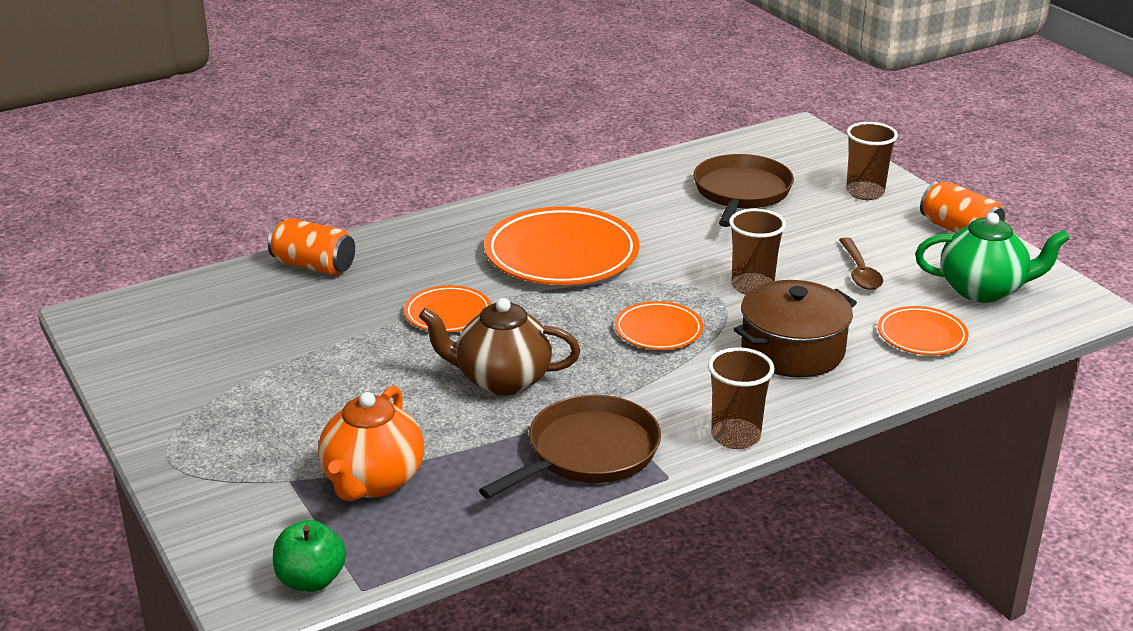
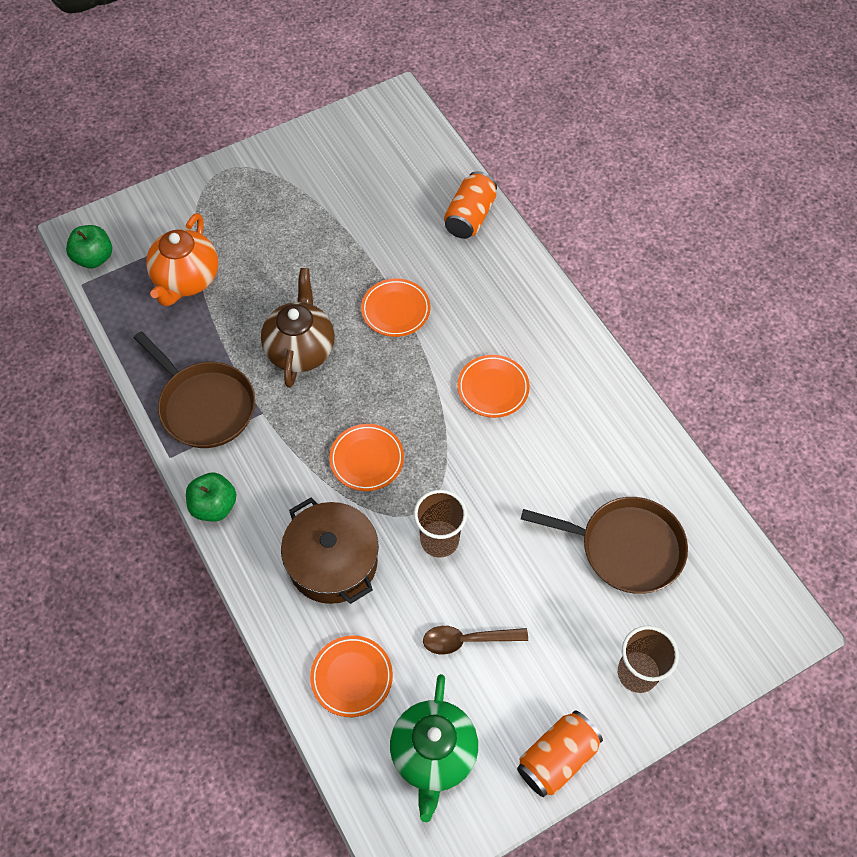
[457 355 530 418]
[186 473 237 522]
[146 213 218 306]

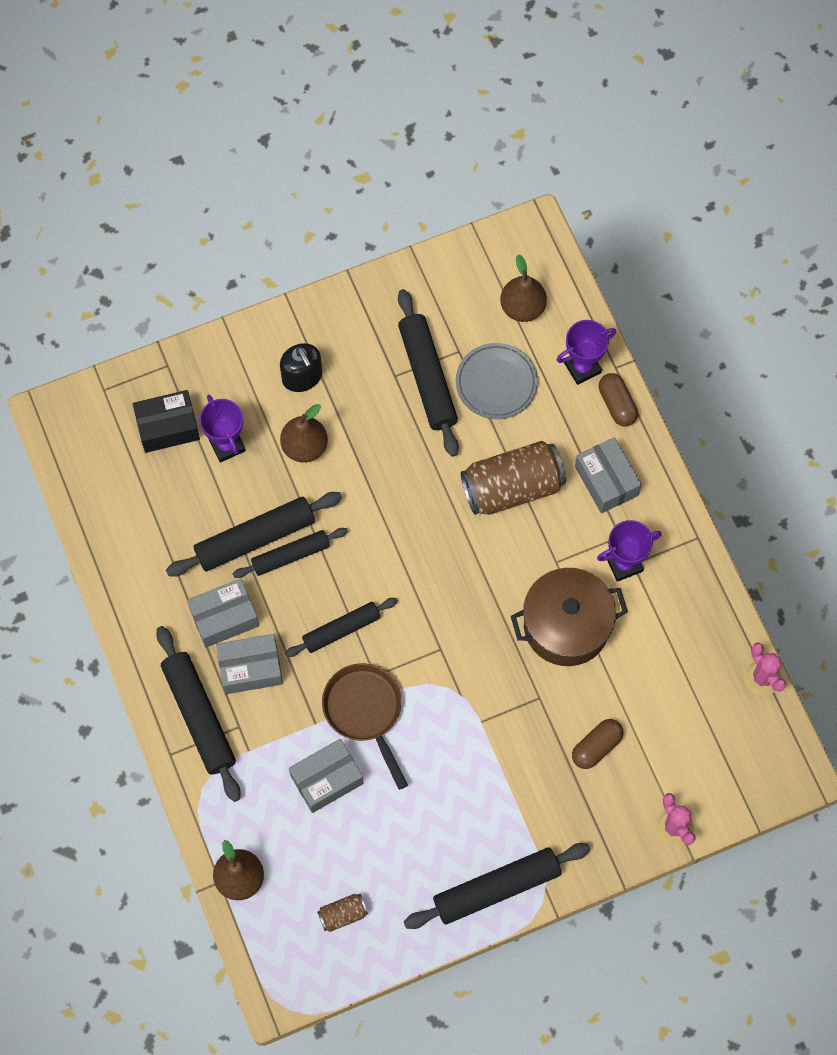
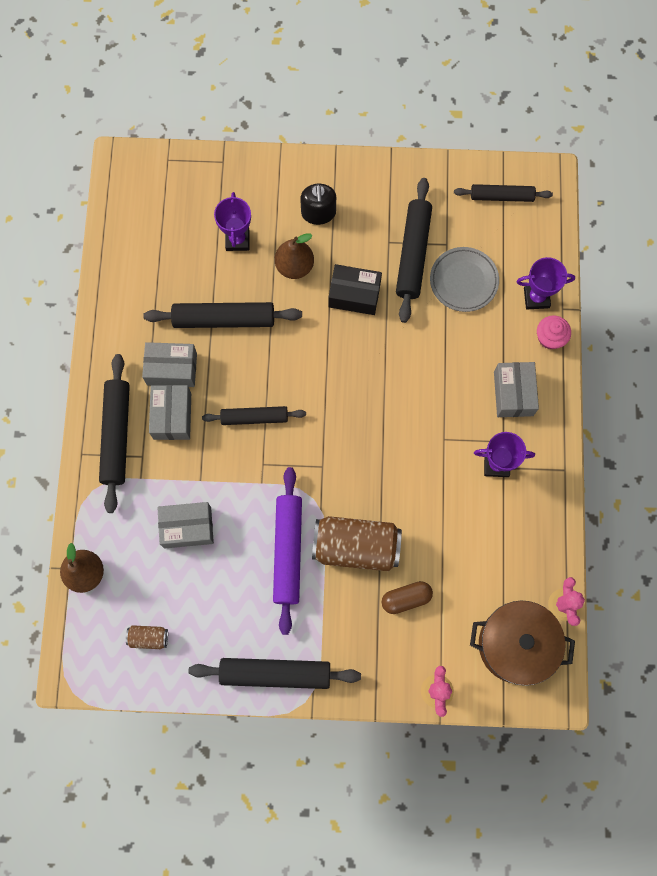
[500 254 547 322] (first image)
[537 315 571 349]
[329 264 382 315]
[312 516 402 571]
[454 184 553 202]
[470 601 575 686]
[149 385 191 440]
[322 663 408 790] (first image)
[273 467 302 635]

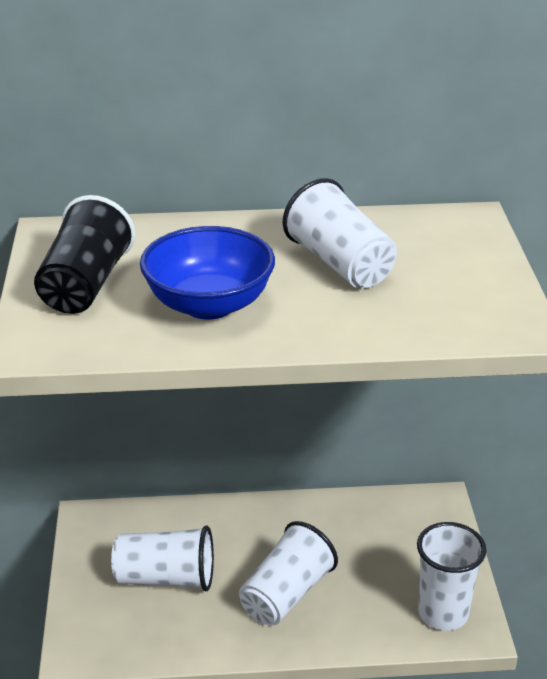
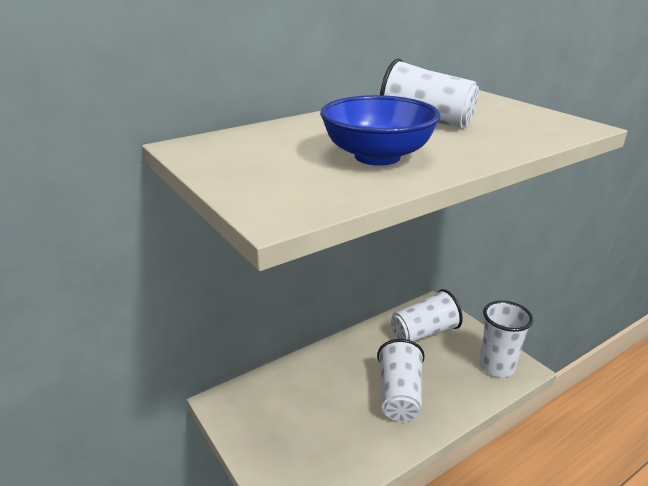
[34 195 135 314] (first image)
[391 289 463 342]

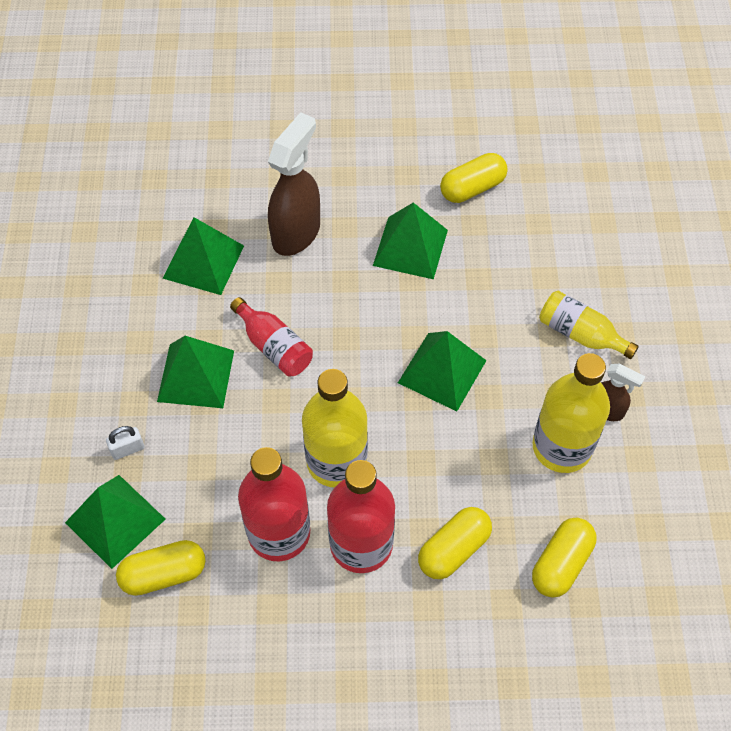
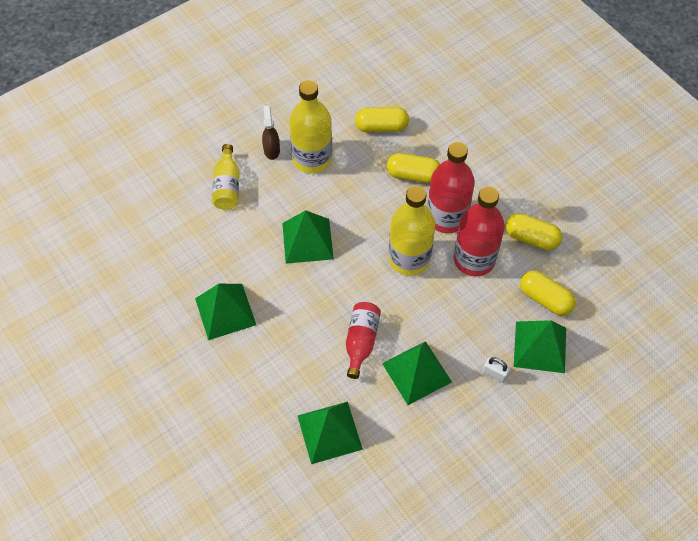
[268 112 320 256] (first image)
[505 213 562 250]

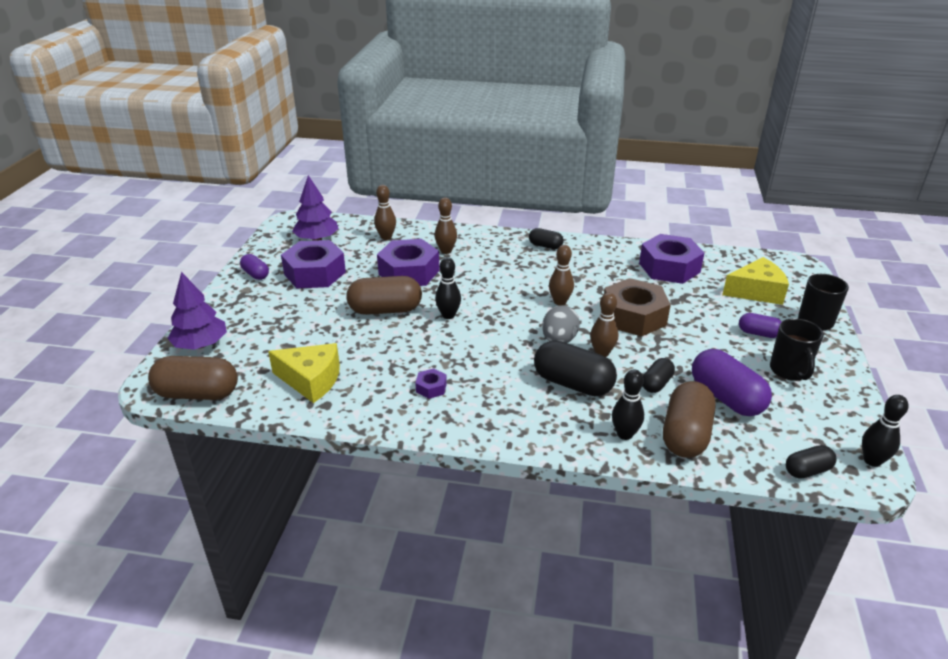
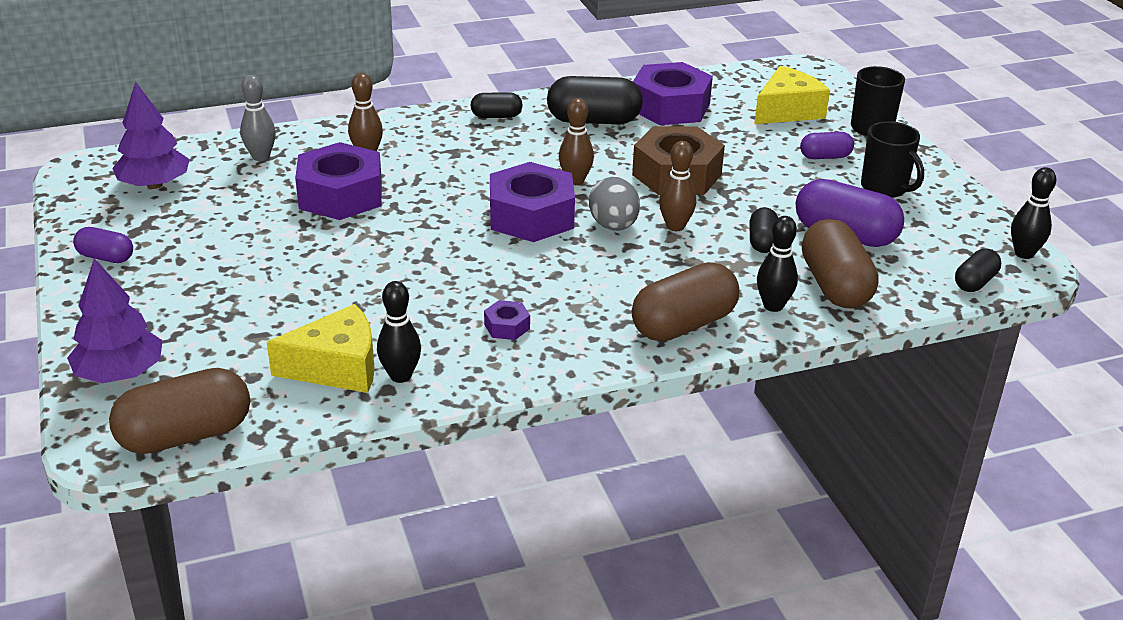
[240 75 276 161]
[490 162 575 242]
[377 281 421 383]
[632 262 739 342]
[547 76 643 124]

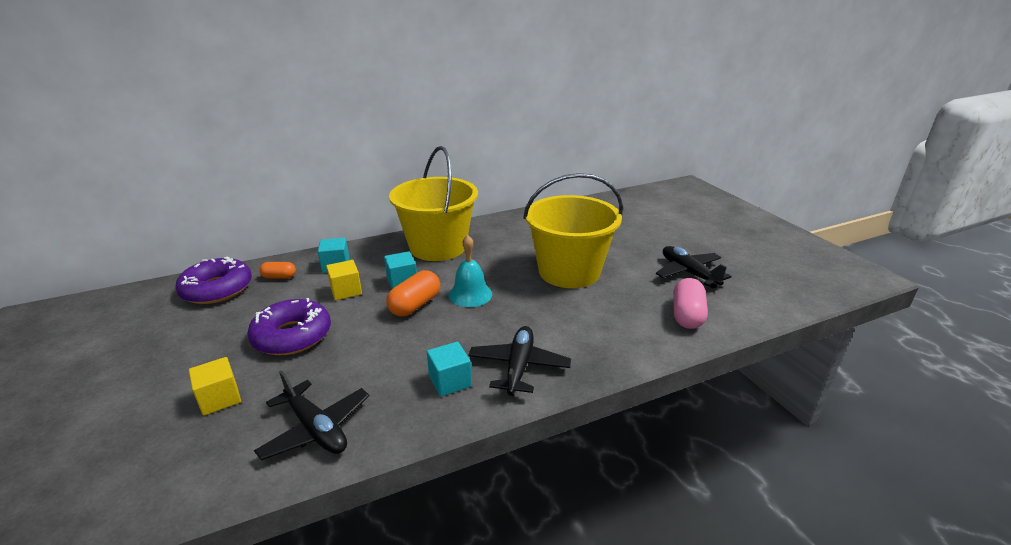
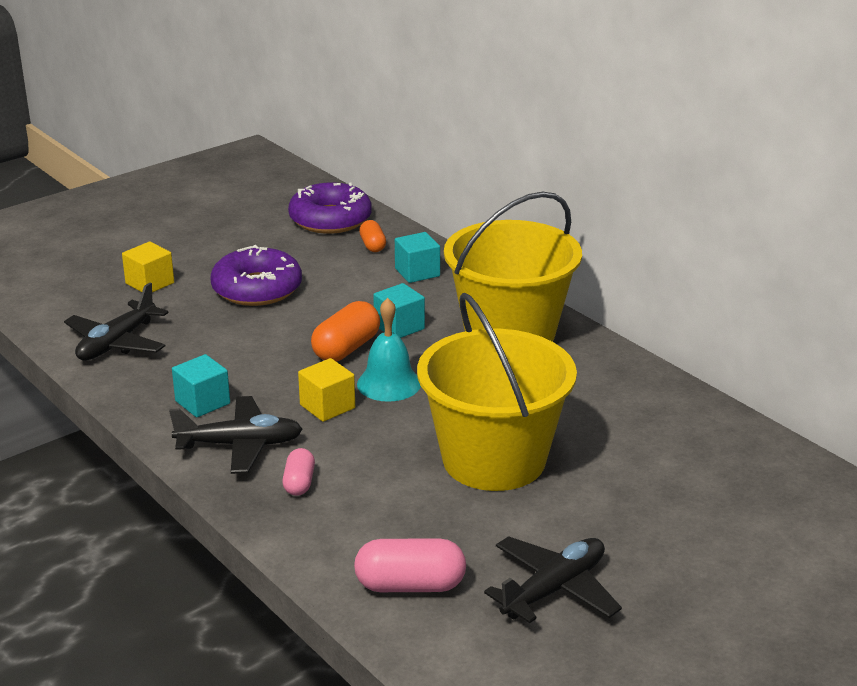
[298 358 355 422]
[311 301 380 361]
[282 448 315 496]

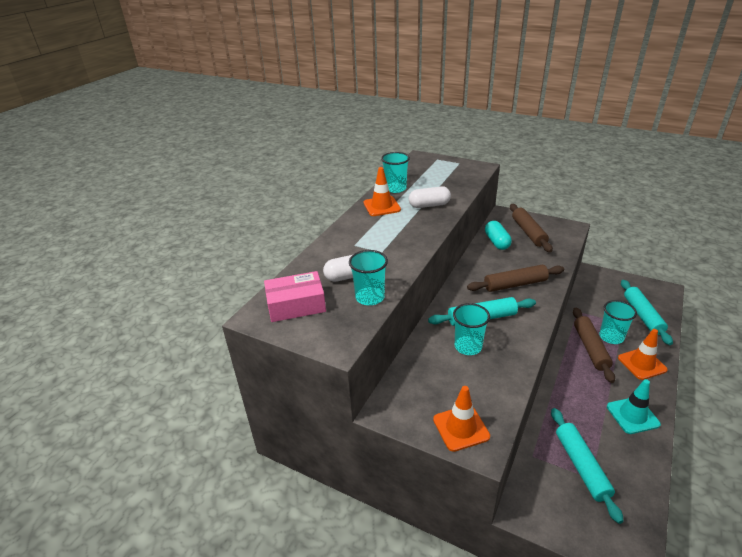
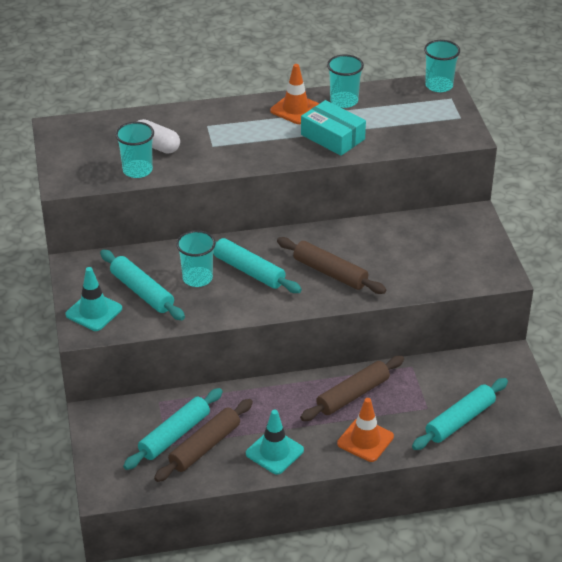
[301 100 366 156]
[154 399 253 482]
[485 221 512 250] (first image)
[264 271 326 322] (first image)
[424 40 460 92]
[66 267 122 331]
[100 250 185 320]

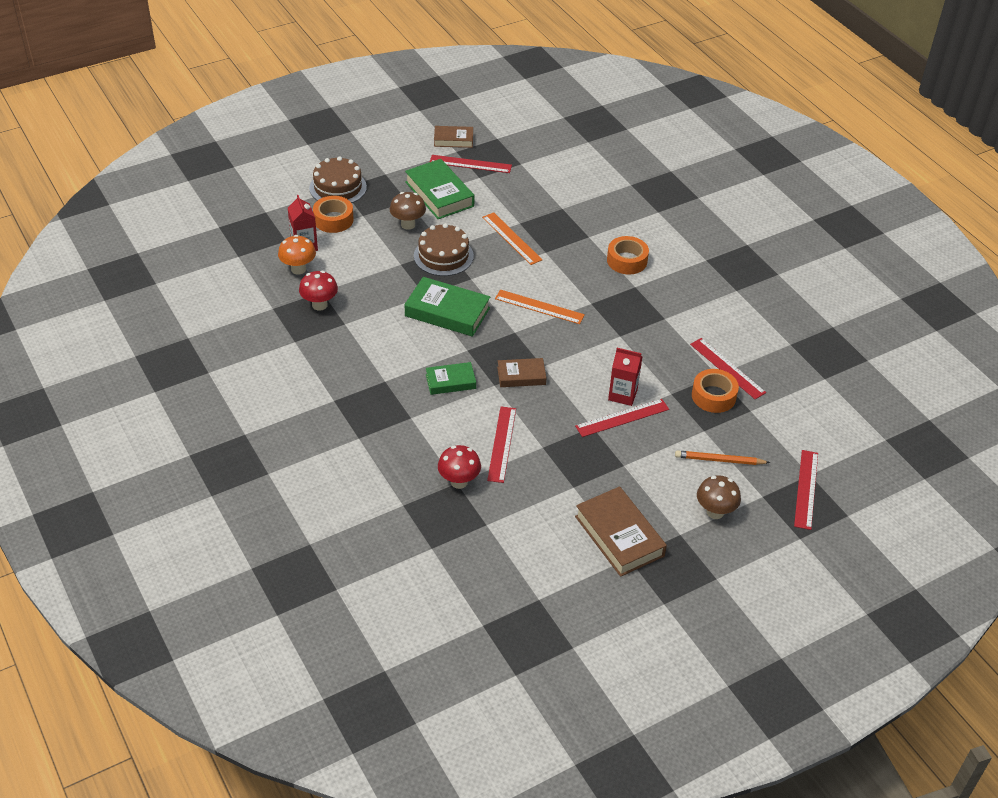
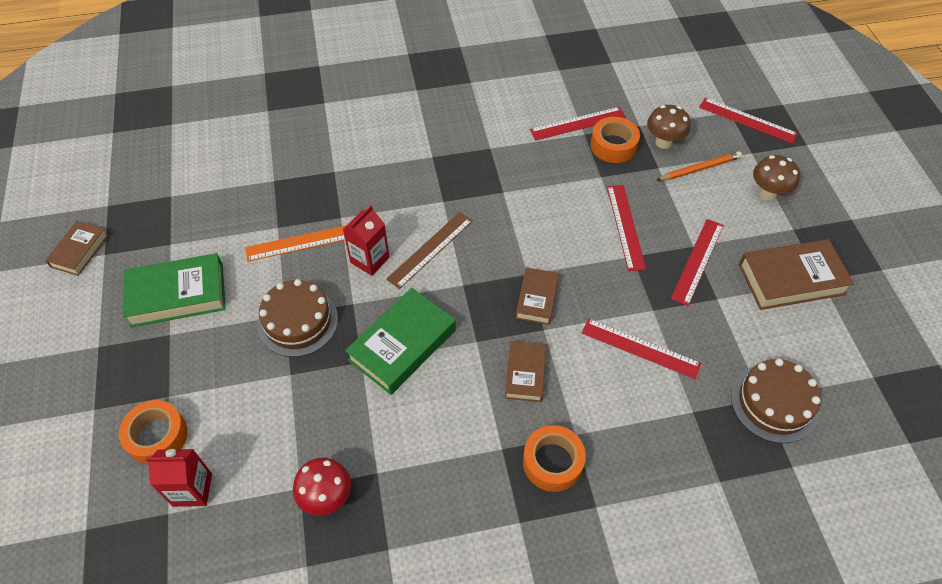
[671 219 724 306]
[731 359 821 443]
[647 105 690 149]
[278 235 316 275] (first image)
[523 425 586 492]
[386 212 473 289]
[343 205 389 276]
[505 341 546 402]
[438 445 481 489] (first image)
[656 151 742 181]

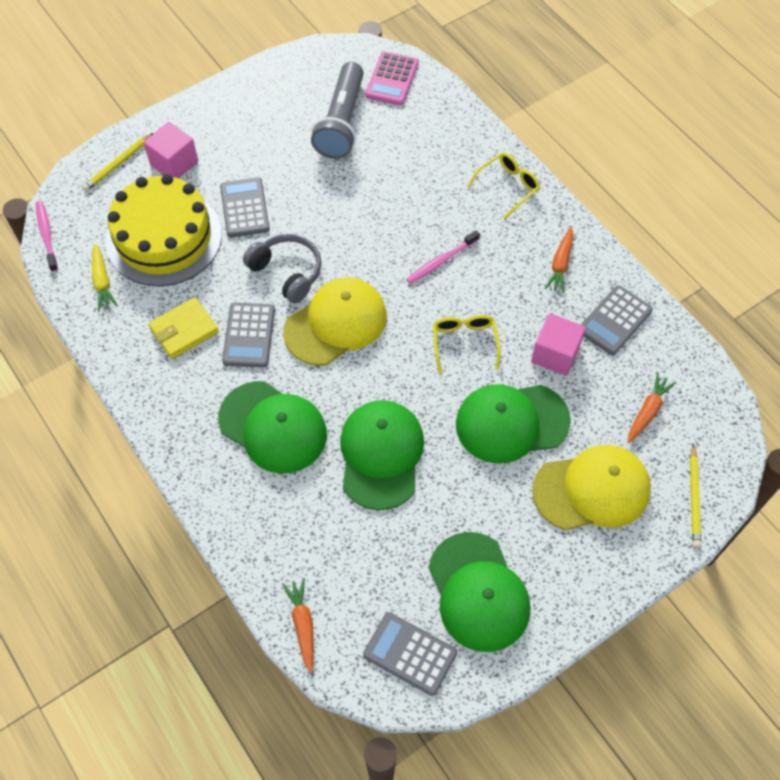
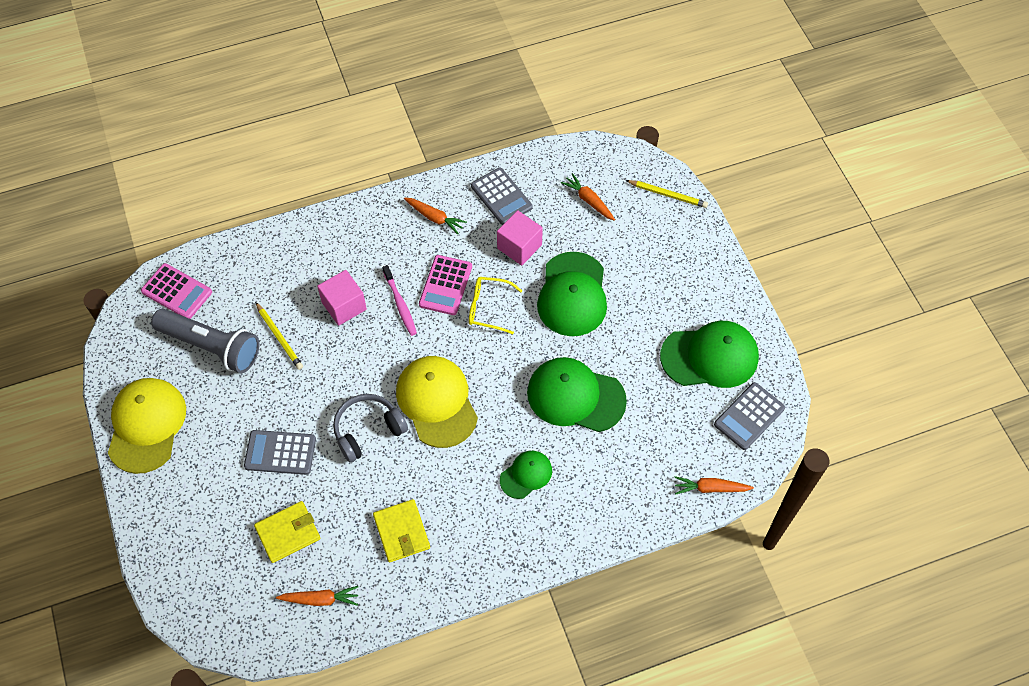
[317 270 367 326]
[255 302 303 370]
[467 153 540 219] (first image)
[254 501 321 563]
[36 201 58 272] (first image)
[276 586 358 606]
[222 303 275 368] (first image)
[500 451 552 499]
[108 378 186 474]
[419 255 472 315]

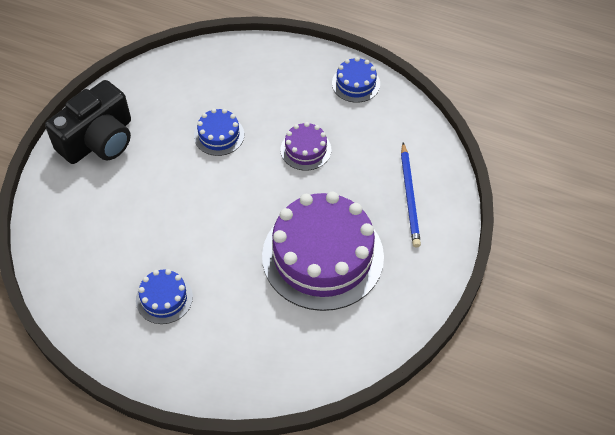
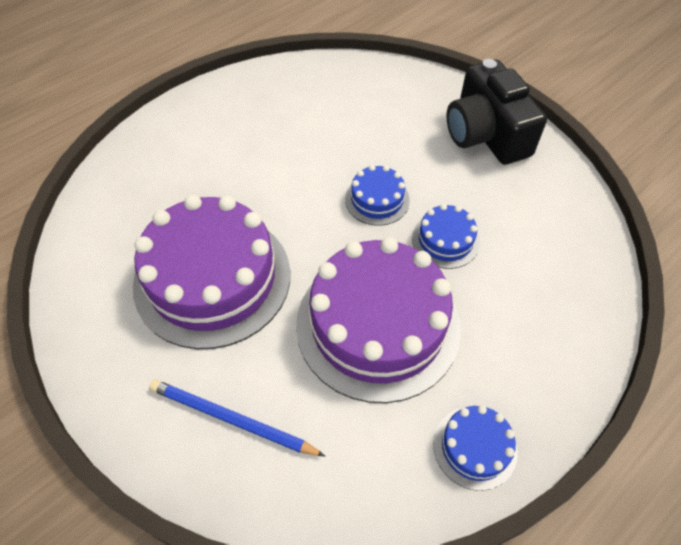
[296 237 461 403]
[345 165 410 226]

